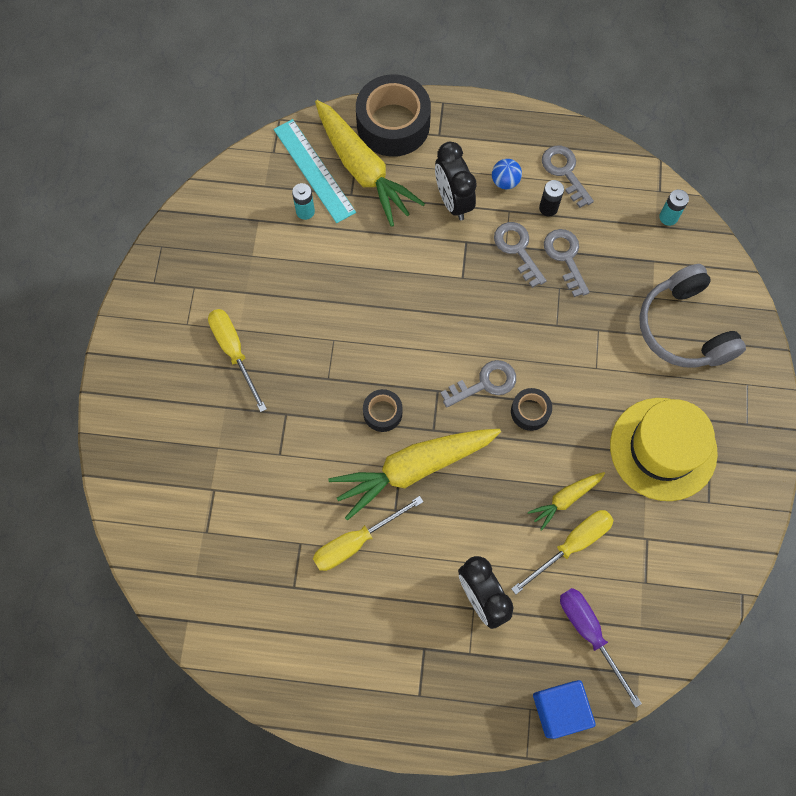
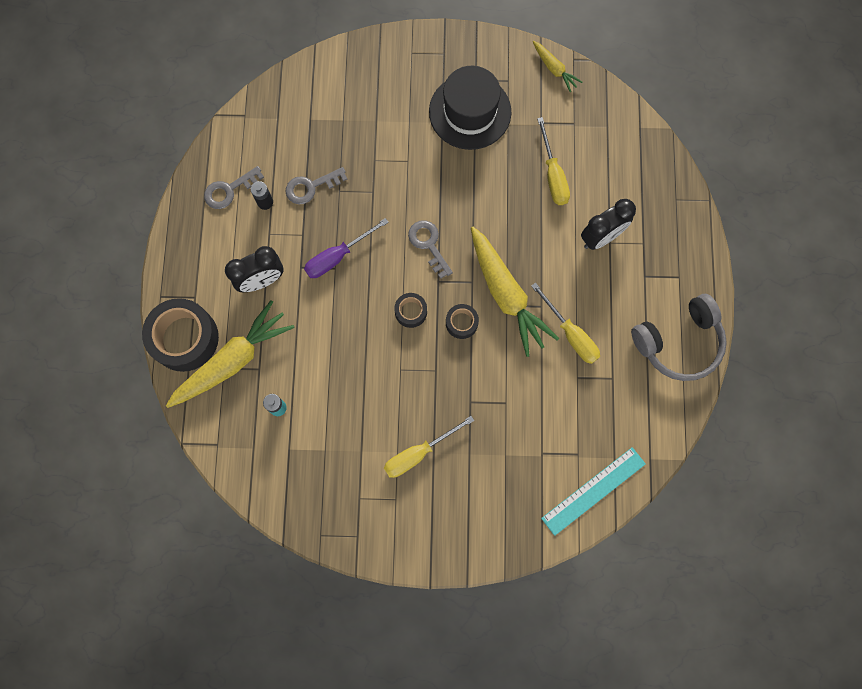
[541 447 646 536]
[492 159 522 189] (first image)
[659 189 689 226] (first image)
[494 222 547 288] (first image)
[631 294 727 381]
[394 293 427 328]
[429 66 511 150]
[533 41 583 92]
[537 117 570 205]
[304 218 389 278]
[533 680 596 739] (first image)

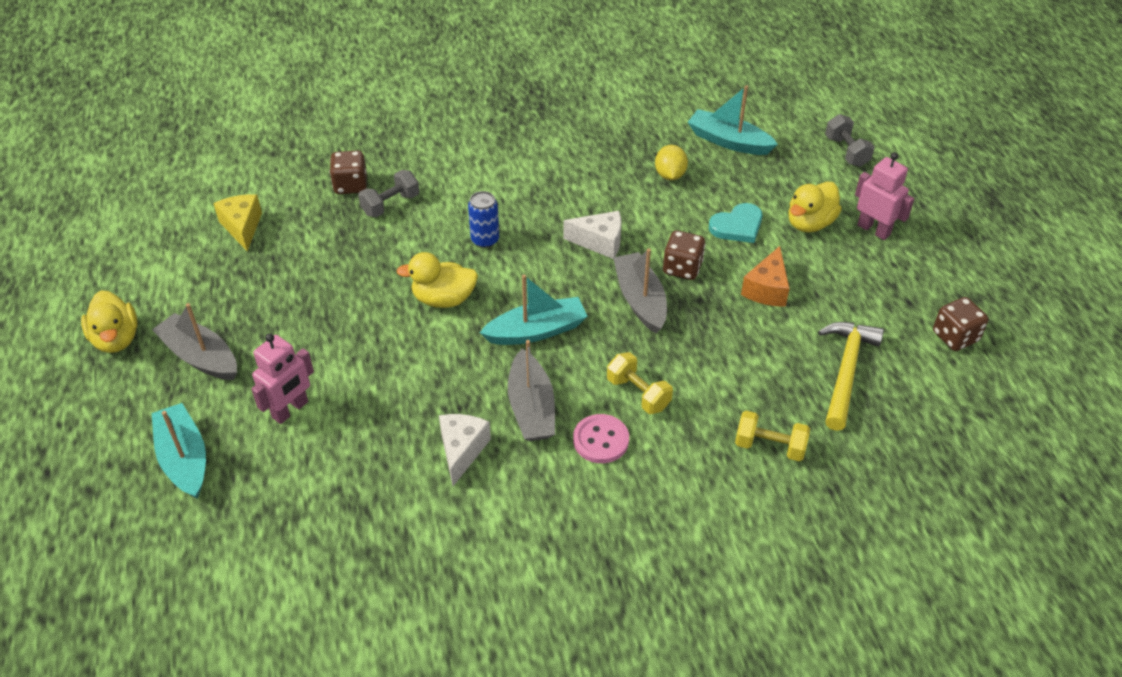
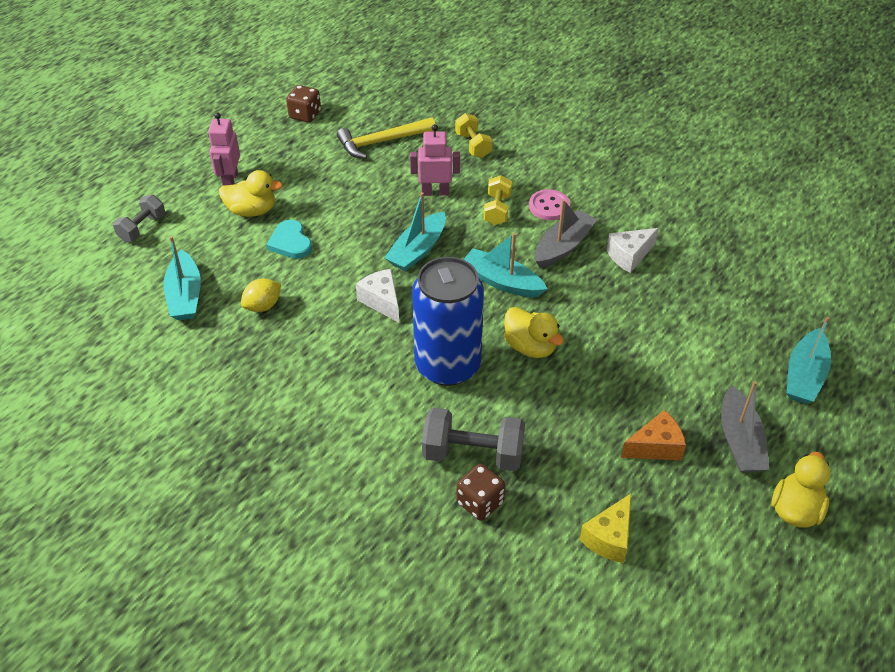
[422 407 525 471]
[412 257 484 386]
[266 220 312 259]
[663 230 705 280] (first image)
[621 410 686 460]
[385 192 446 272]
[410 124 460 196]

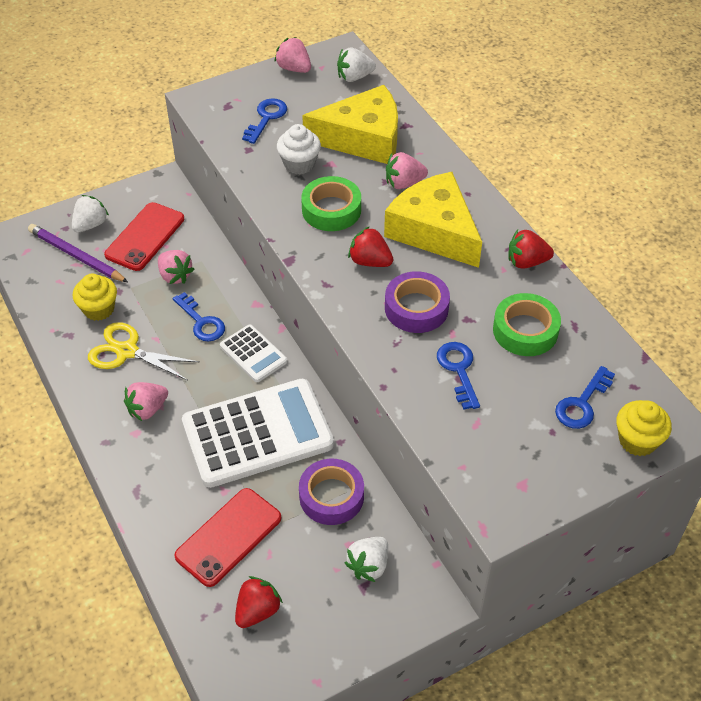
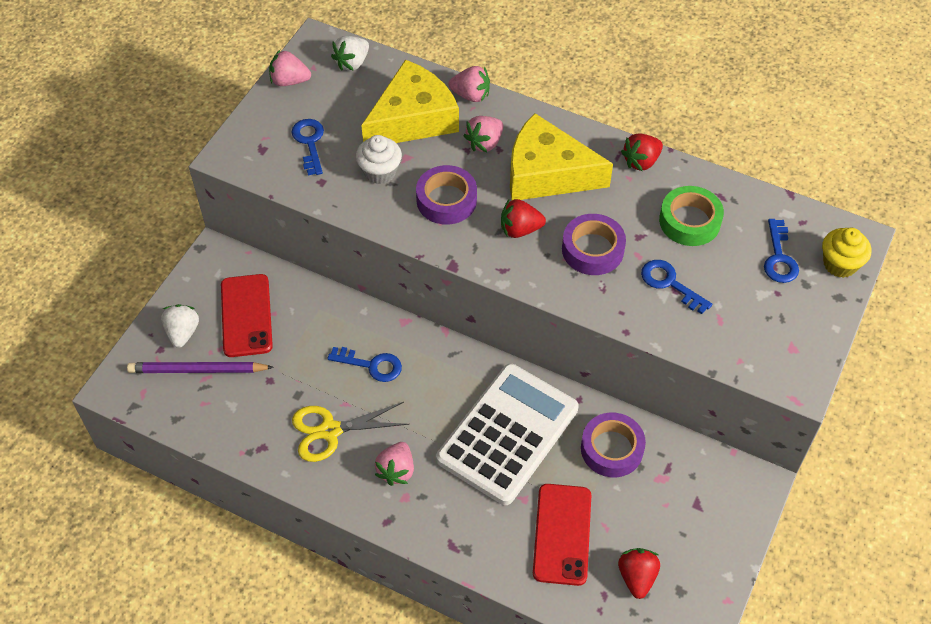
[416 165 477 224]
[449 66 490 102]
[73 274 117 321] (first image)
[220 325 287 382] (first image)
[345 537 388 582] (first image)

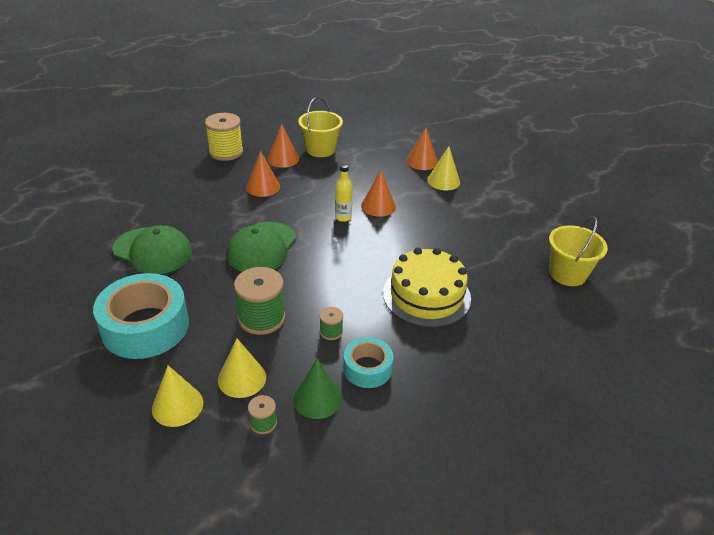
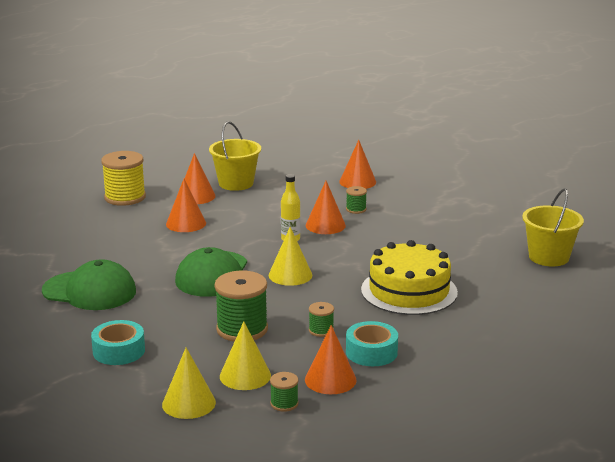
[269 227 312 286]
[91 320 145 365]
[305 325 357 394]
[346 186 367 214]

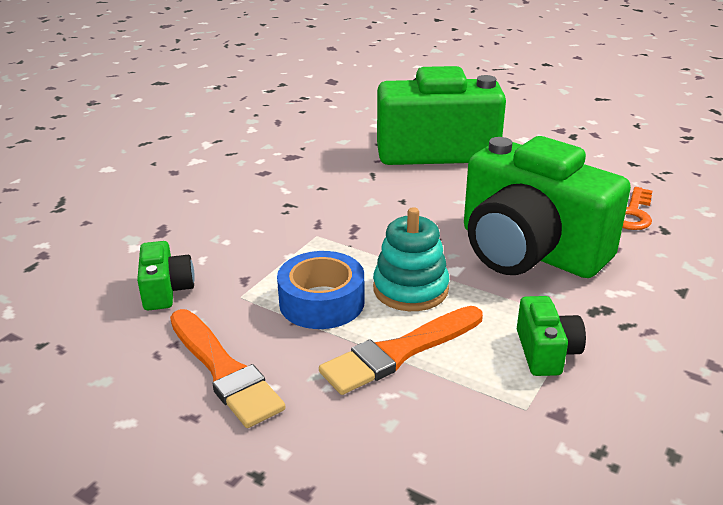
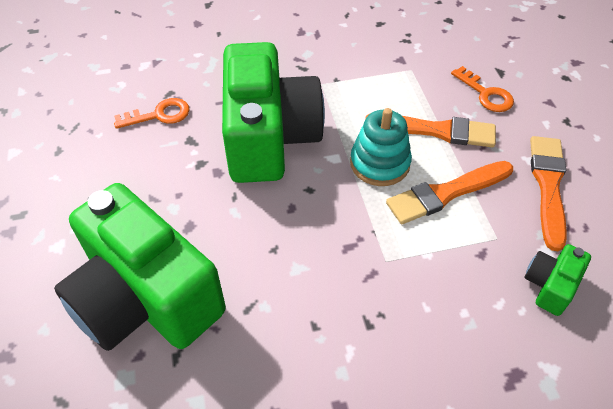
[386 161 513 224]
[517 296 586 376] (first image)
[451 66 514 112]

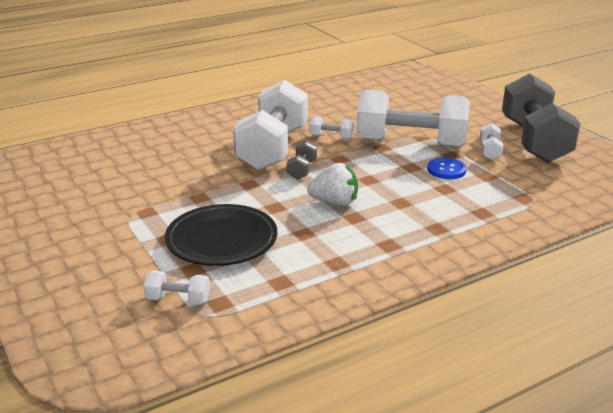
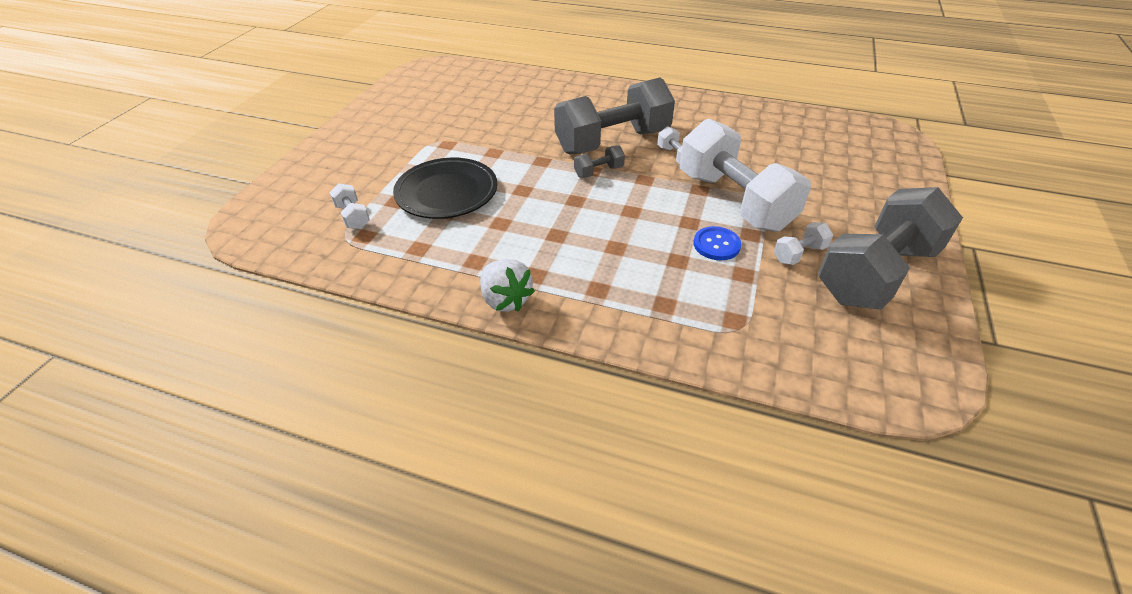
[554 77 675 155]
[480 259 535 312]

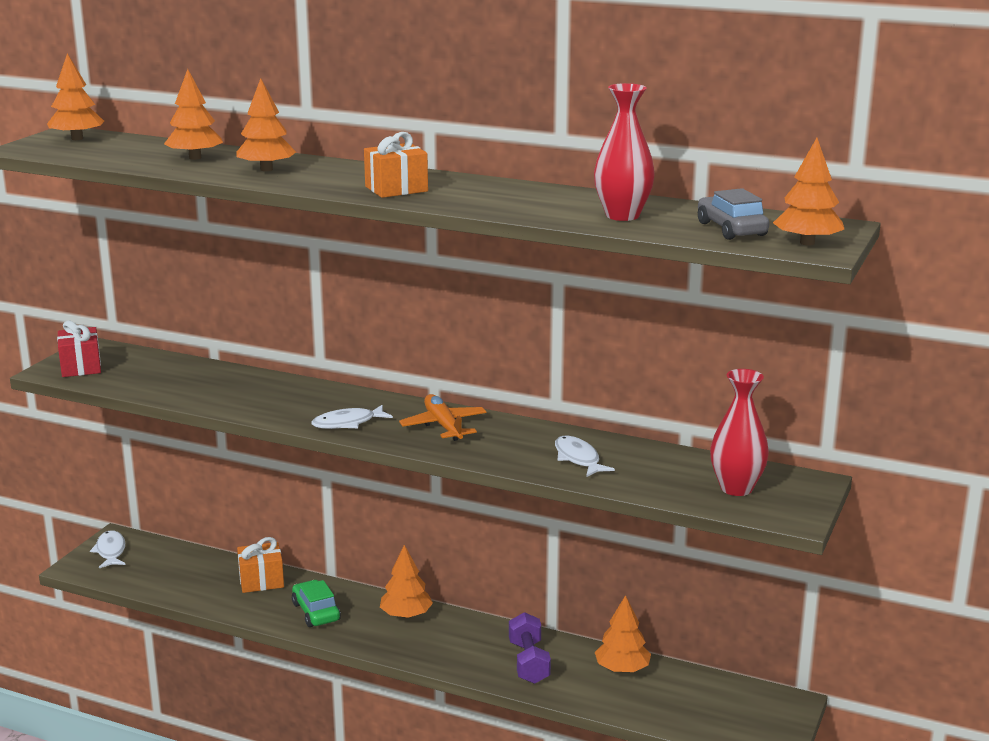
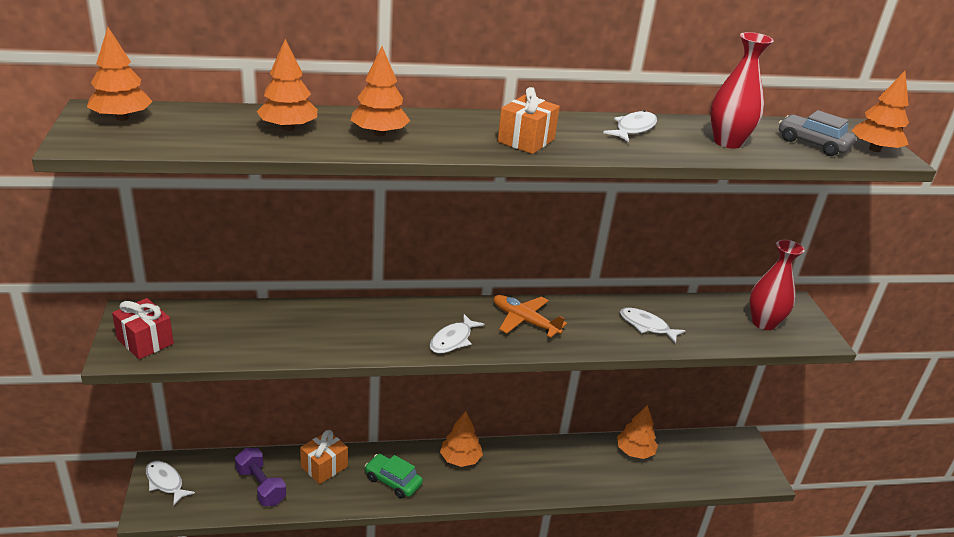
[235 448 286 506]
[603 110 657 142]

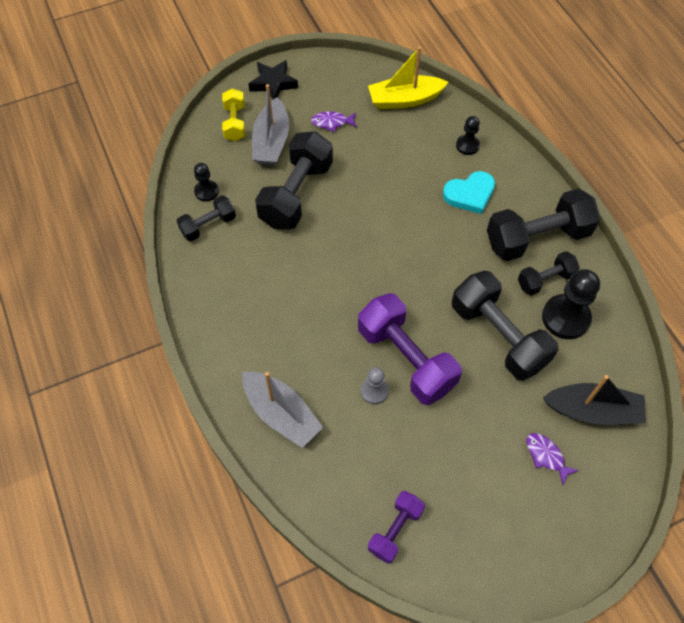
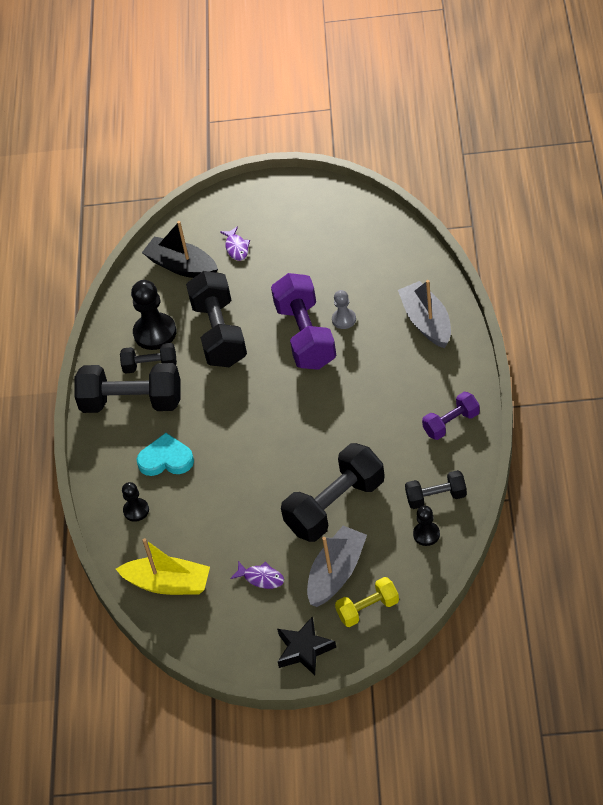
[335 577 399 627]
[422 392 480 440]

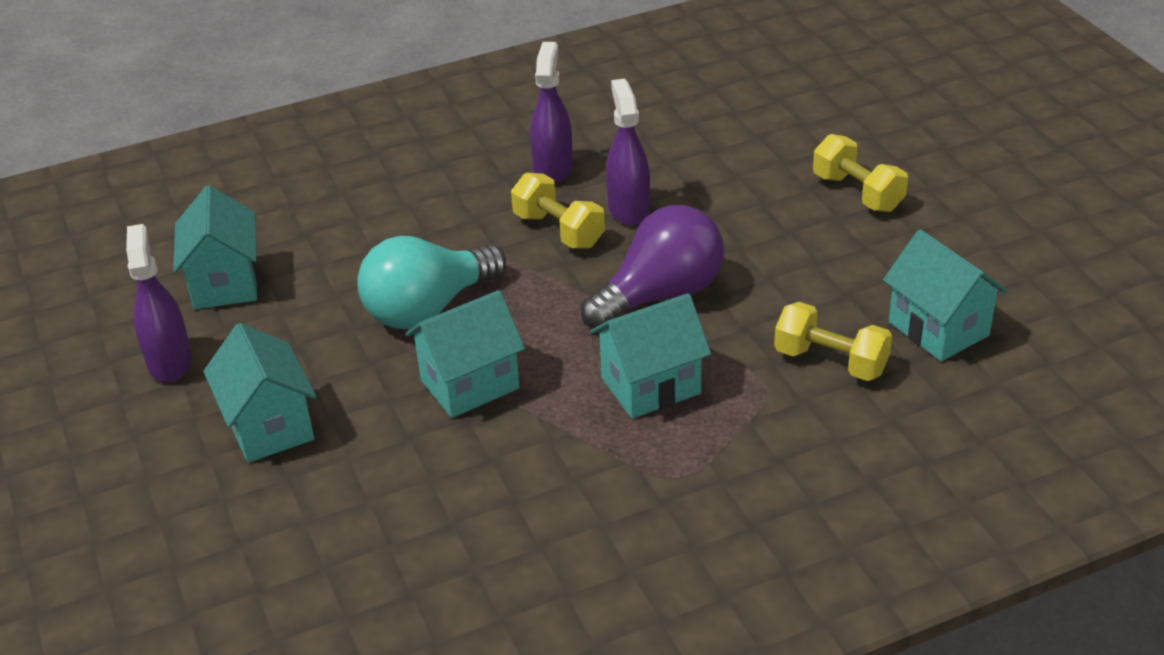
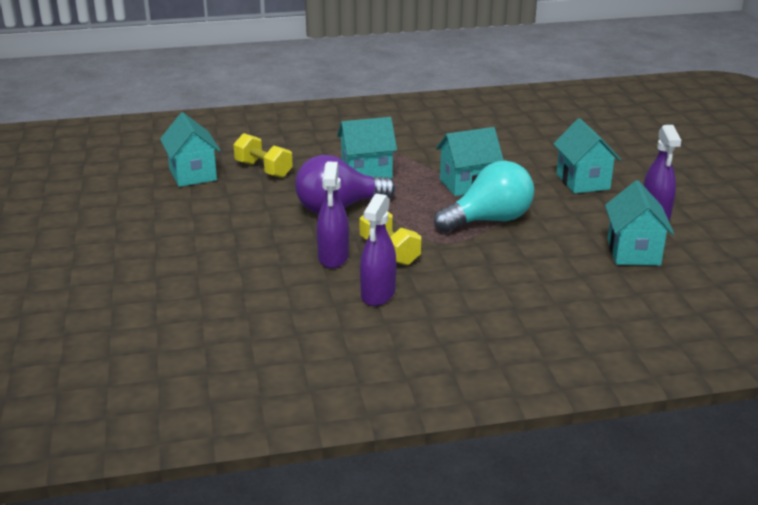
[813 134 908 212] (first image)

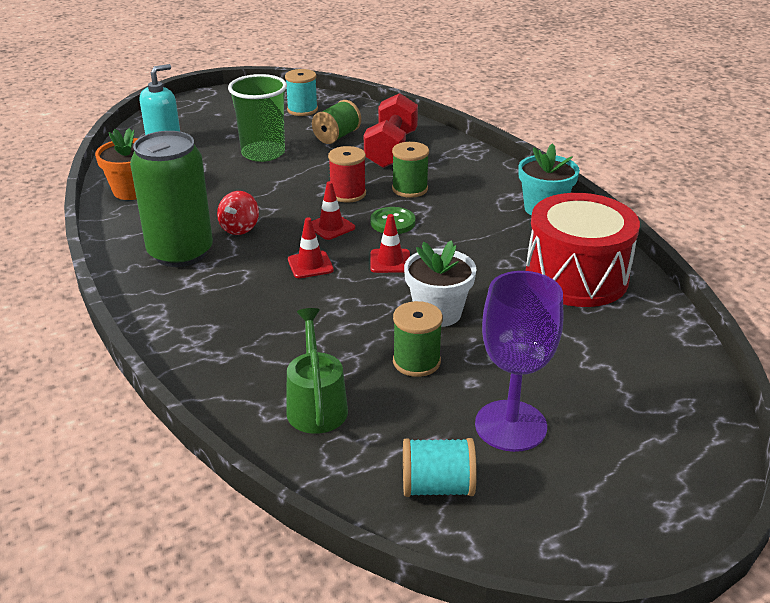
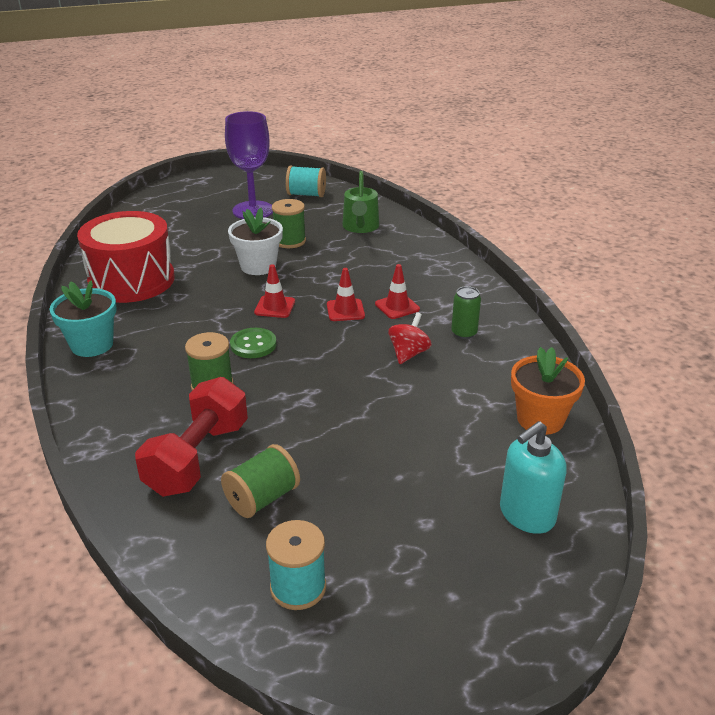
[228 74 287 162] (first image)
[451 286 481 339]
[328 146 366 203] (first image)
[375 264 420 319]

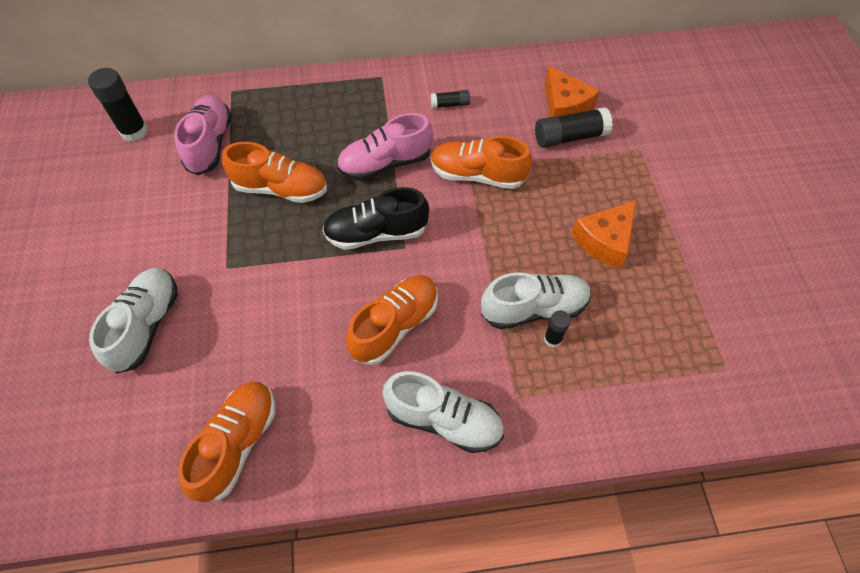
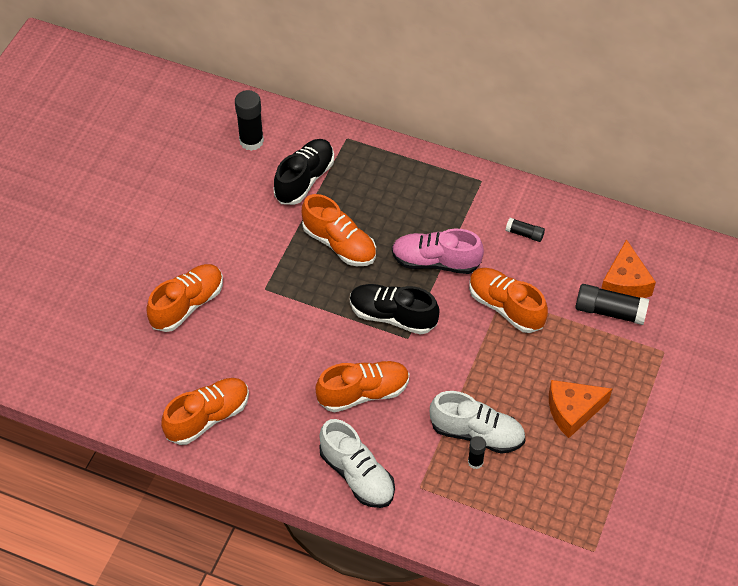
[273 139 334 205]
[146 264 223 332]

